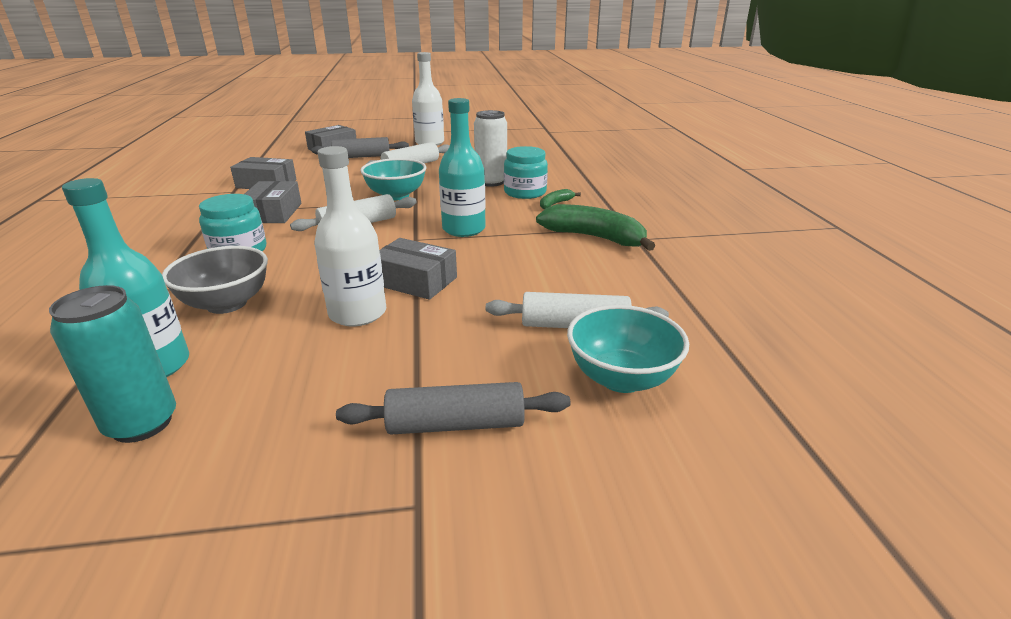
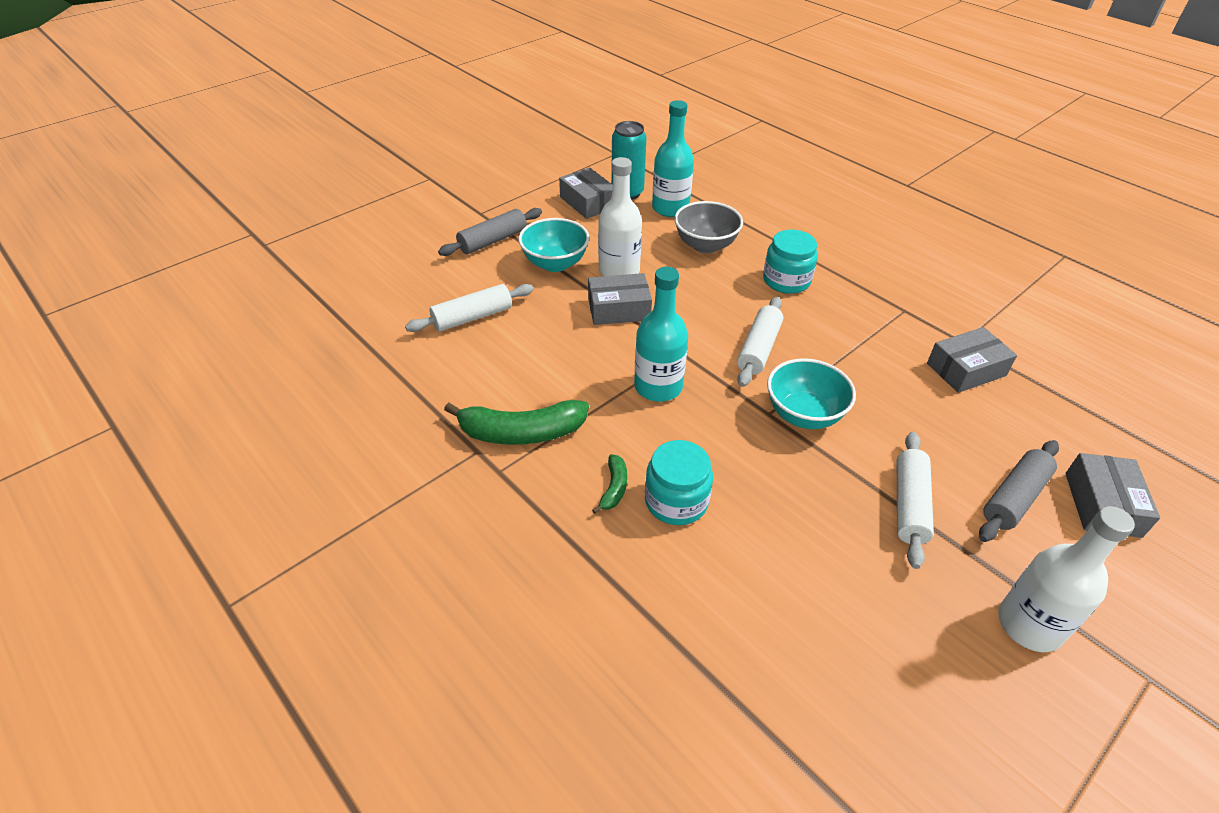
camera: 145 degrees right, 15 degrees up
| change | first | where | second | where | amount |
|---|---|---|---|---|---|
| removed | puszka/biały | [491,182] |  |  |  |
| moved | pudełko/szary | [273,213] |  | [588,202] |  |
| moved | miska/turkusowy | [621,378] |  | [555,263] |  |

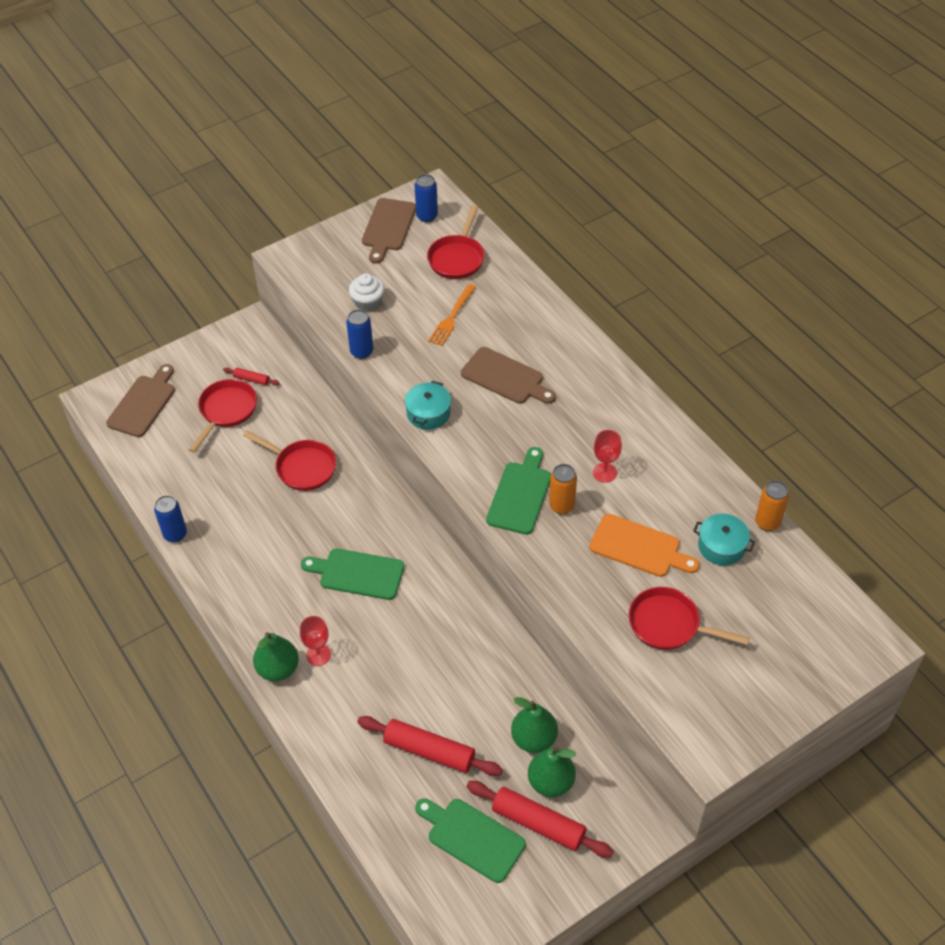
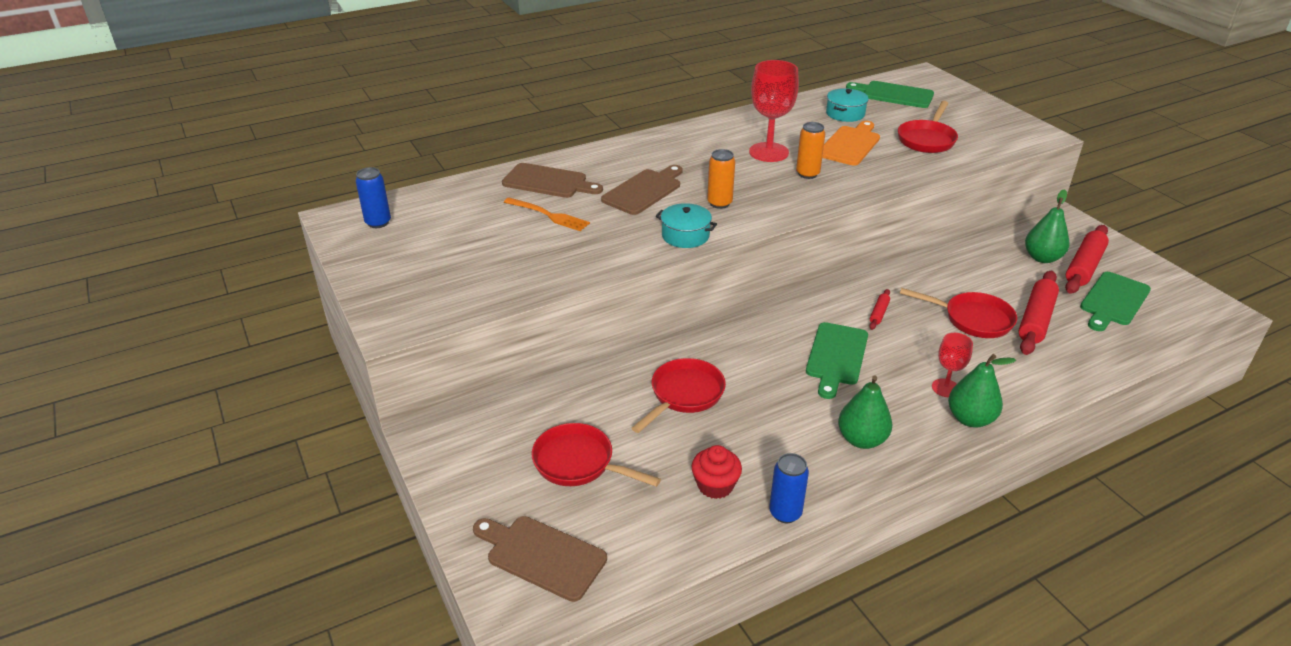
camera: 85 degrees left, 15 degrees down
| change | first | where | second | where | amount |
|---|---|---|---|---|---|
| removed | puszka/niebieski | [361,352] |  |  |  |
| removed | muffinka/biały | [368,302] |  |  |  |
| added |  |  | muffinka/czerwony | [715,485] |  |
| moved | wałek do ciasta/czerwony | [252,379] |  | [879,313] |  |
| moved | deska do krojenia/brązowy | [388,227] |  | [548,182] |  |
| moved | patelnia/czerwony | [457,258] |  | [973,319] |  |
| moved | deska do krojenia/zielony | [520,494] |  | [894,94] |  |
| moved | gruszka/zielony | [534,739] |  | [861,439] |  |
| moved | puszka/pomarańczowy | [767,522] |  | [719,203] |  |
| resized | kielich/czerwony | [604,473] |  | [768,152] | x1.80 |

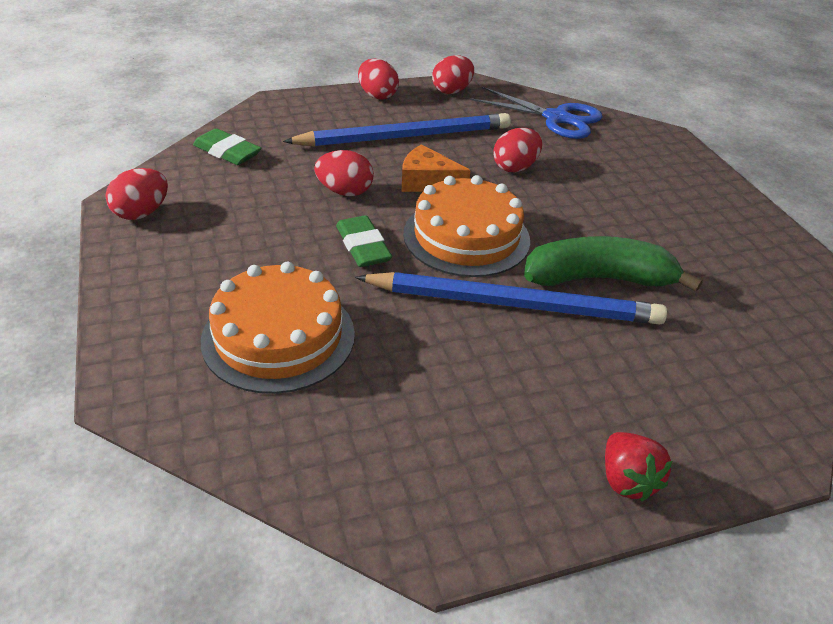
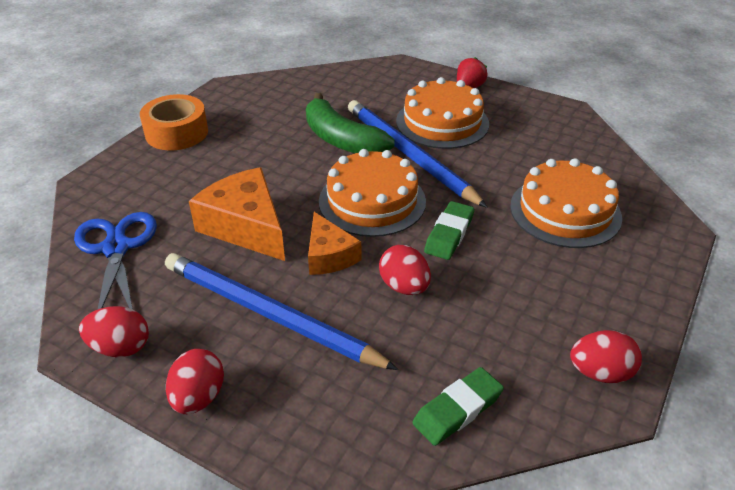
camera: 130 degrees left, 0 degrees up
| change | first | where | second | where | amount |
|---|---|---|---|---|---|
| added |  |  | taśma klejąca/pomarańczowy | [177,133] |  |
| added |  |  | tort/pomarańczowy | [442,122] |  |
| replaced | jajko/czerwony | [515,167] | ser/pomarańczowy | [246,226] |  |
| turned | gumka do mazania/zielony | [227,152] |  | [457,410] | 60 degrees clockwise |

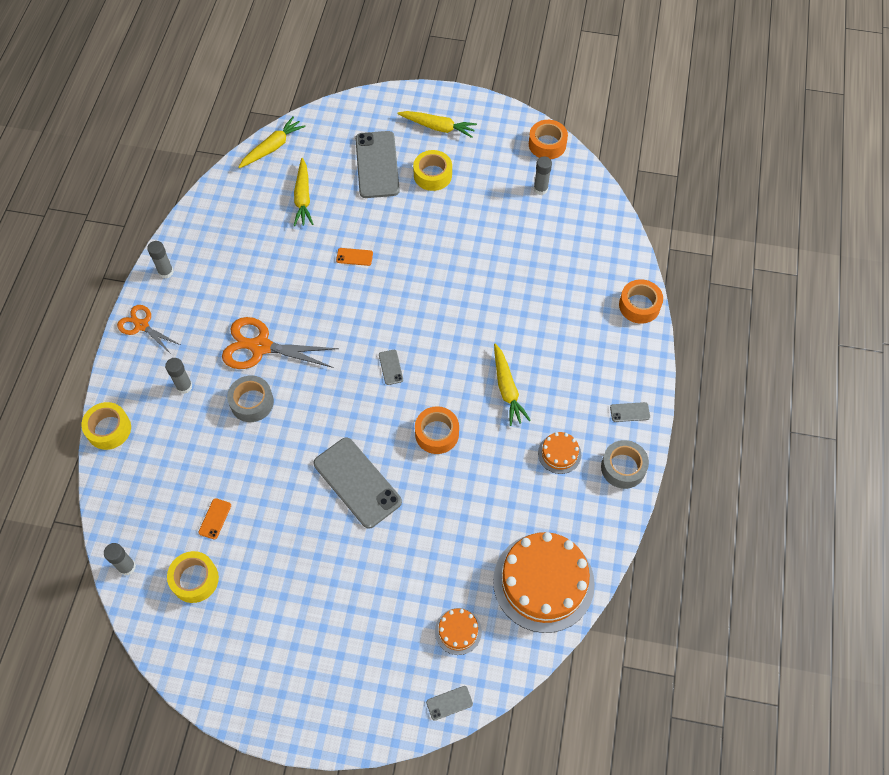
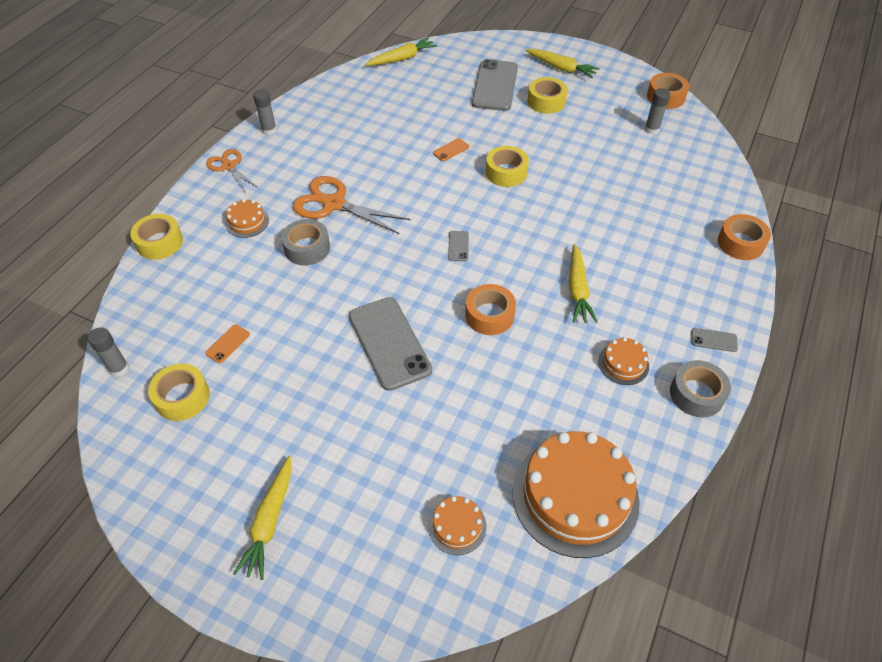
camera: 15 degrees right, 10 degrees down
| change | first | where | second | where | amount |
|---|---|---|---|---|---|
| removed | telefon/szary | [449,703] |  |  |  |
| added |  |  | taśma klejąca/żółty | [506,172] |  |
| moved | marchewka/żółty | [303,197] |  | [270,521] |  |
| replaced | klej w sztyfcie/szary | [184,386] | tort/pomarańczowy | [247,222] |  |
| turned | telefon/pomarańczowy | [354,257] |  | [451,150] | 60 degrees counterclockwise |

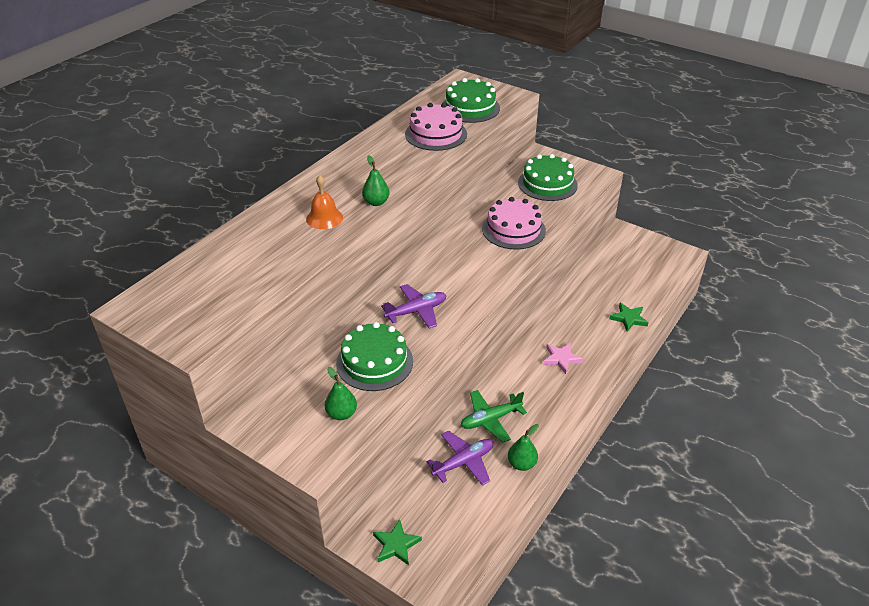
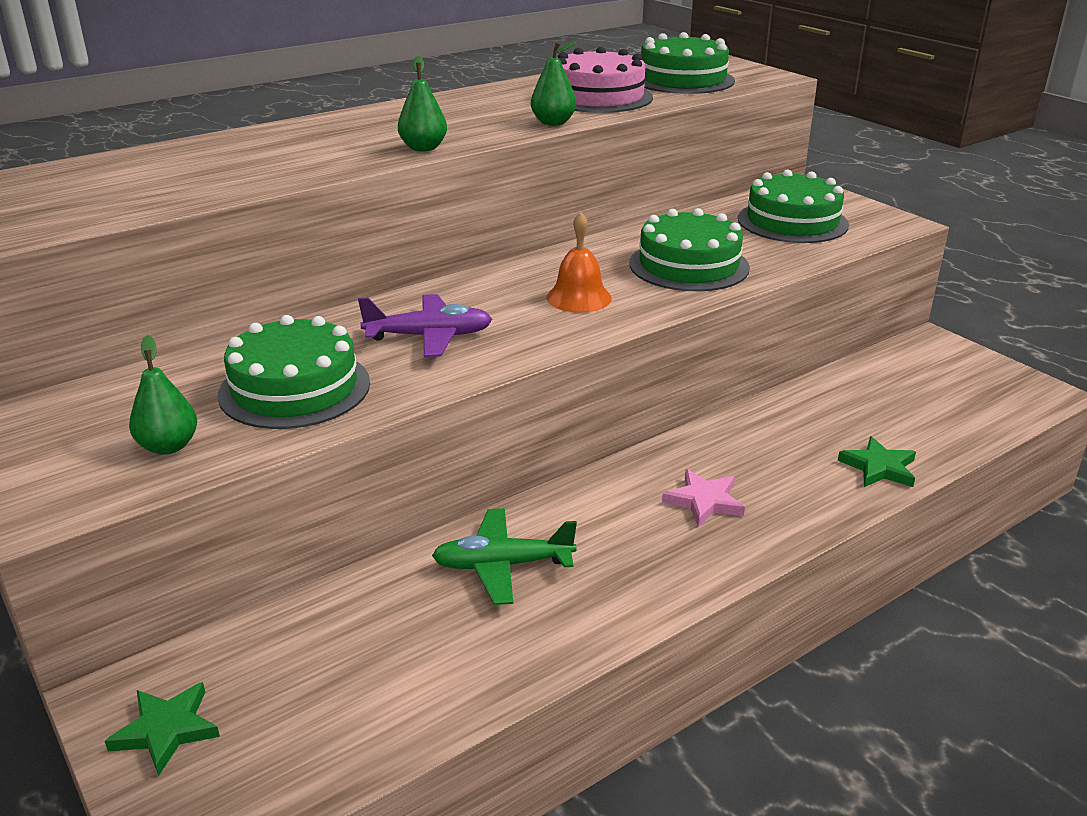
camera: 20 degrees right, 10 degrees down
| change | first | where | second | where | amount |
|---|---|---|---|---|---|
| removed | samolot/fioletowy | [463,462] |  |  |  |
| moved | dzwonek/pomarańczowy | [324,218] |  | [579,297] |  |
| moved | gruszka/zielony | [521,464] |  | [553,123] |  |
| recoloured | tort/różowy | [513,229] | tort/zielony | [689,265] |  |

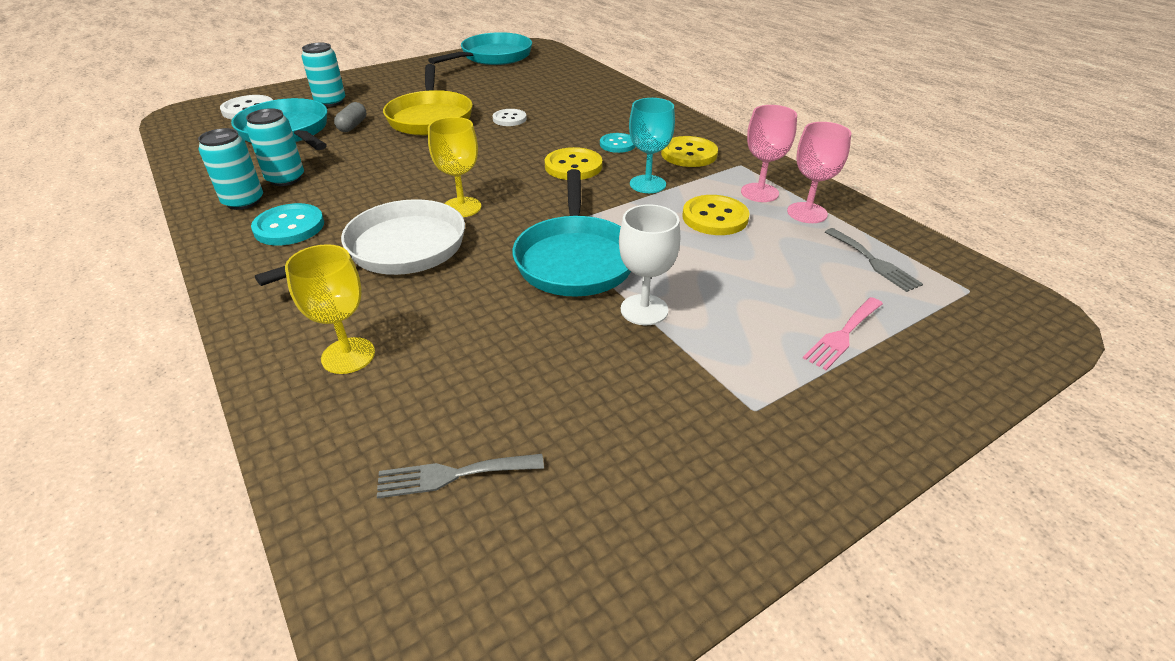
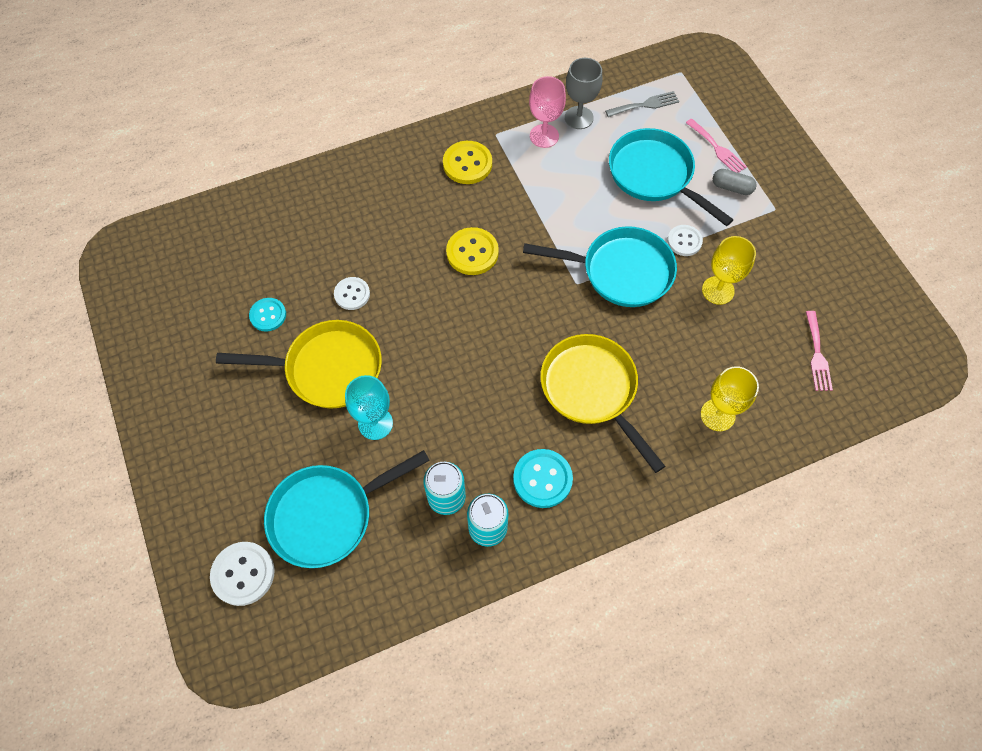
camera: 80 degrees left, 25 degrees up
| change | first | where | second | where | amount |
|---|---|---|---|---|---|
| removed | puszka/turkusowy | [330,102] |  |  |  |
| removed | guzik/żółty | [715,217] |  |  |  |
| moved | kapsułka/szary | [352,126] |  | [731,187] |  |
| moved | patelnia/turkusowy | [493,57] |  | [654,175] |  |
| moved | kielich/żółty | [462,207] |  | [718,290] |  |
| moved | guzik/turkusowy | [617,144] |  | [268,315] |  |
| moved | kielich/turkusowy | [647,184] |  | [375,423] |  |
| replaced | kielich/biały | [644,310] | guzik/biały | [684,241] |  |
| recoloured | patelnia/biały | [398,250] | patelnia/żółty | [592,390] |  |
| recoloured | widelec/szary | [452,475] | widelec/różowy | [817,355] |  |
| recoloured | kielich/różowy | [807,213] | kielich/szary | [579,117] |  |

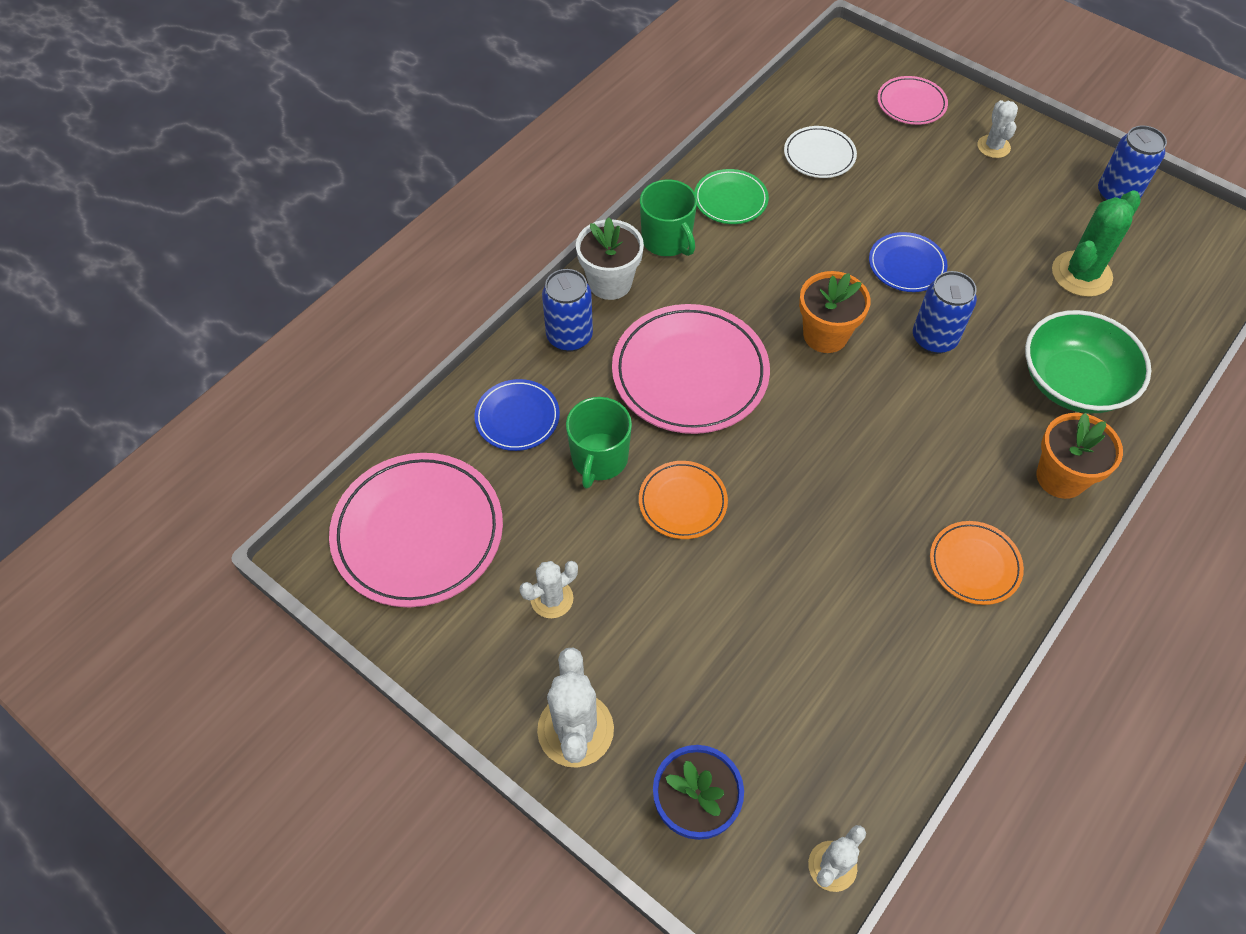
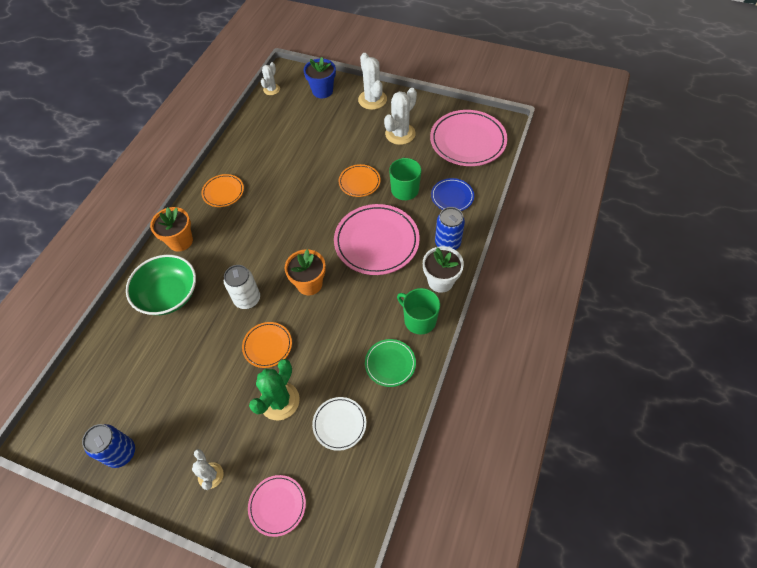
camera: 165 degrees right, 0 degrees up
| change | first | where | second | where | amount |
|---|---|---|---|---|---|
| moved | kaktus/zielony | [1081,274] |  | [279,401] |  |
| recoloured | talerz/niebieski | [906,265] | talerz/pomarańczowy | [267,346] |  |
| recoloured | puszka/niebieski | [934,339] | puszka/biały | [247,299] |  |
| resized | kaktus/biały | [552,599] |  | [400,134] | x1.67 |

